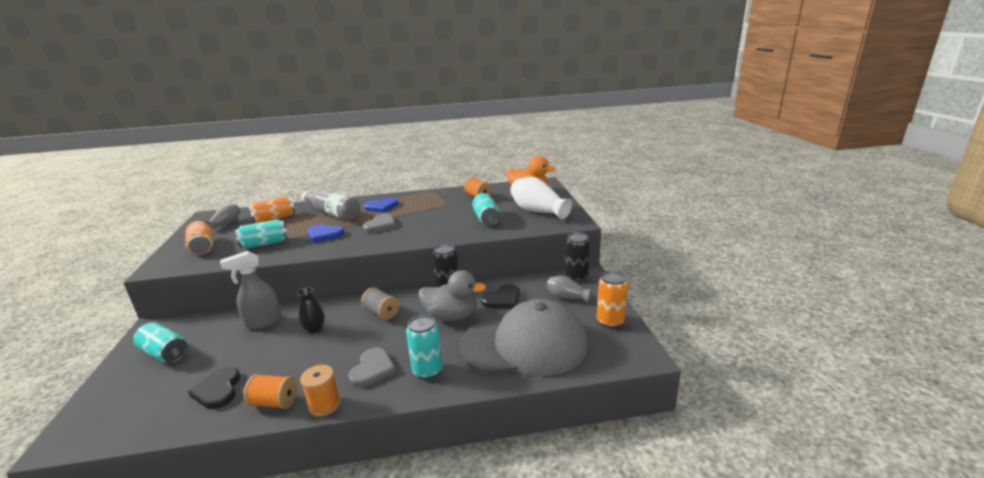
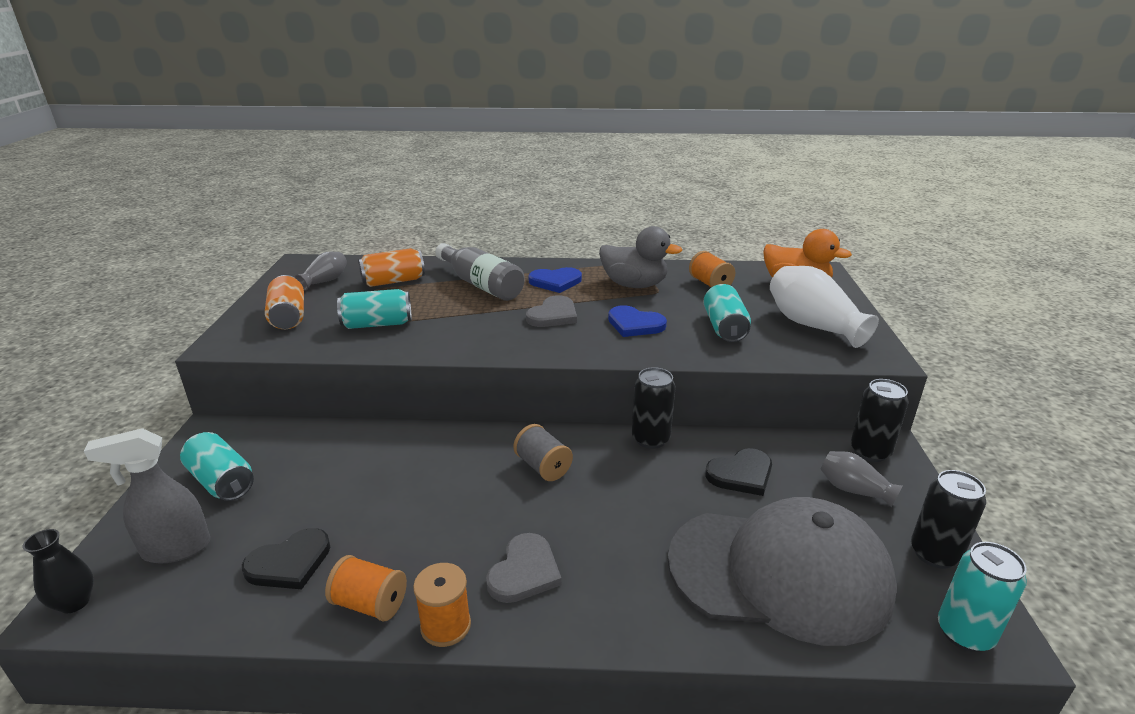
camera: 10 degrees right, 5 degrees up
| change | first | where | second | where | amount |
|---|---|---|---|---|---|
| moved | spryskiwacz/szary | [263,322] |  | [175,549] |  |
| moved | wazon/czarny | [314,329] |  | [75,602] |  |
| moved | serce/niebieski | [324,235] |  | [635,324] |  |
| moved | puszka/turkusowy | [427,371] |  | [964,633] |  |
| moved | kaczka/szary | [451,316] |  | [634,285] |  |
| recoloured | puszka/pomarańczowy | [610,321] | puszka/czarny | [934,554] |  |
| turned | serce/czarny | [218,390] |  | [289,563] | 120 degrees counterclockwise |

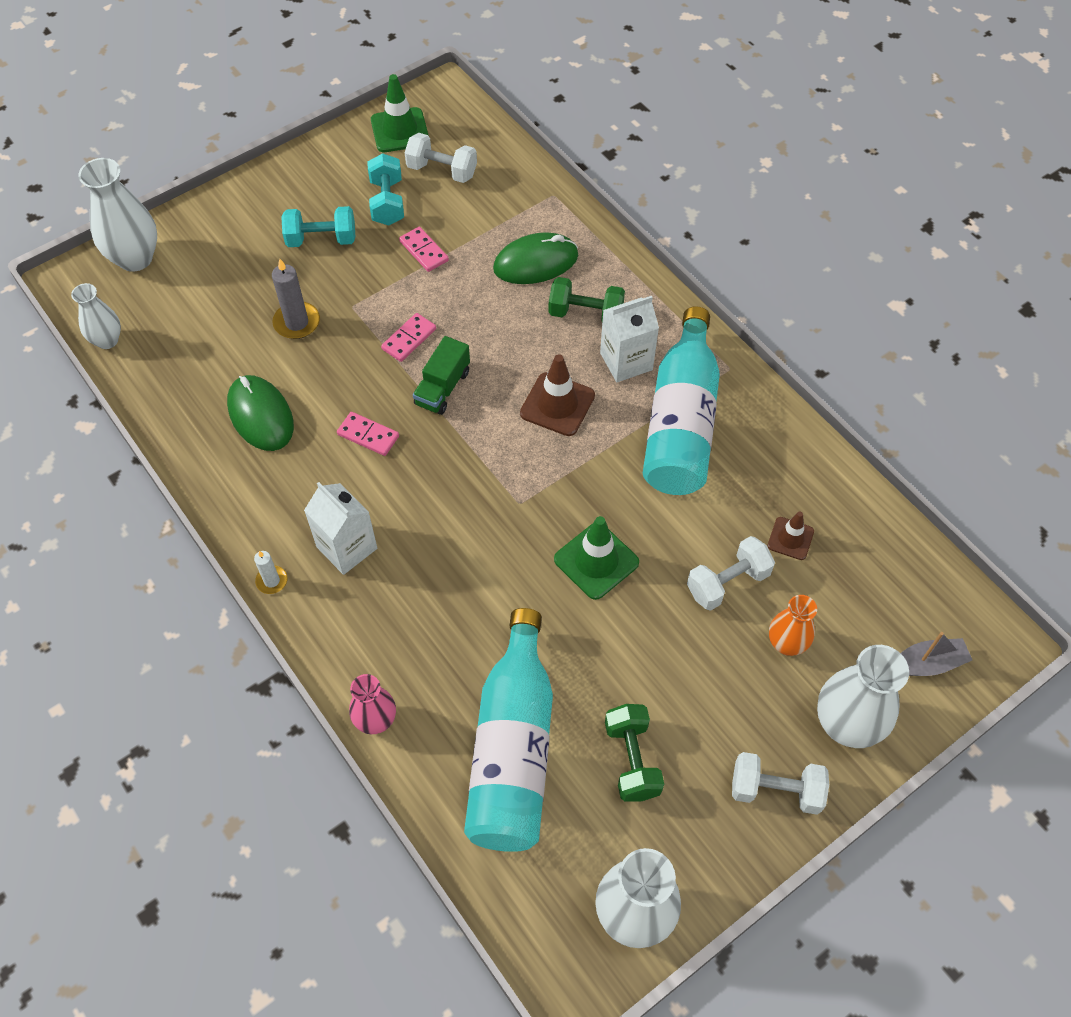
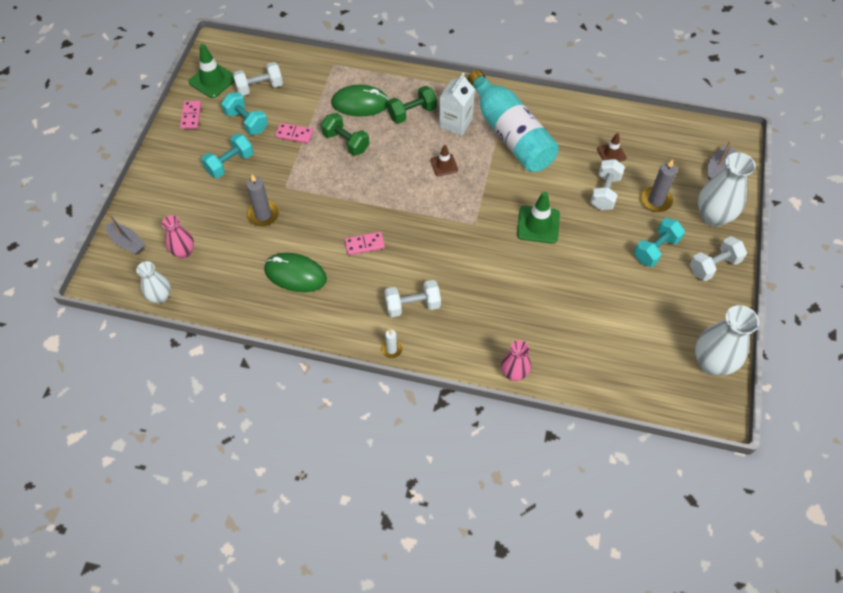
camera: 40 degrees left, 0 degrees up
| change | first | where | second | where | amount |
|---|---|---|---|---|---|
| removed | ciężarówka/zielony | [442,388] |  |  |  |
| removed | butelka/turkusowy | [513,748] |  |  |  |
| added |  |  | wazon/różowy | [183,252] |  |
| added |  |  | hantel/turkusowy | [655,249] |  |
| moved | kostka domina/różowy | [409,339] |  | [191,116] |  |
| moved | hantel/zielony | [632,760] |  | [346,142] |  |
| replaced | wazon/biały | [135,258] | łódka/szary | [127,243] |  |
| replaced | karton mleka/biały | [347,547] | hantel/biały | [412,305] |  |
| replaced | wazon/pomarańczowy | [786,643] | świeca/szary | [655,200] |  |
| turned | myszka/zielony | [535,262] |  | [360,103] | 60 degrees clockwise |
| resized | pachołek/brązowy | [557,404] |  | [444,165] | x0.61 |

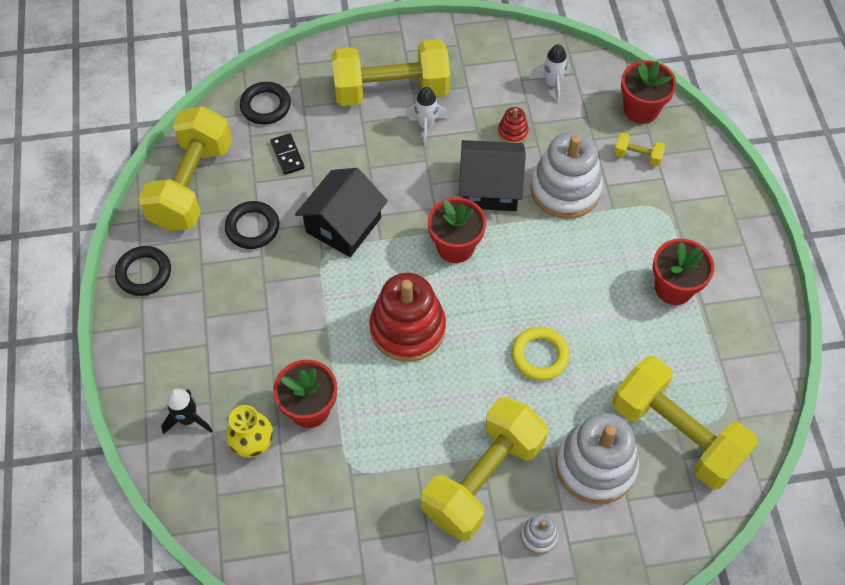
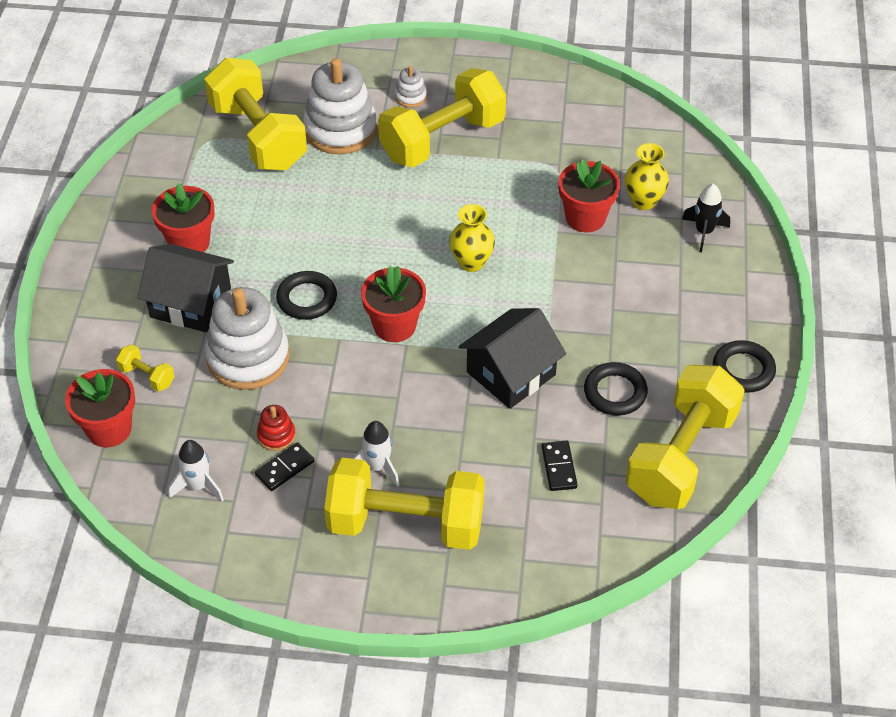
camera: 165 degrees left, 10 degrees down
| change | first | where | second | where | amount |
|---|---|---|---|---|---|
| removed | pierścień/żółty | [540,355] |  |  |  |
| added |  |  | kostka domina/czarny | [285,468] |  |
| moved | pierścień/czarny | [265,106] |  | [307,299] |  |
| moved | domek/czarny | [489,187] |  | [190,303] |  |
| replaced | zabawka nakładanka/czerwony | [407,328] | wazon/żółty | [471,262] |  |

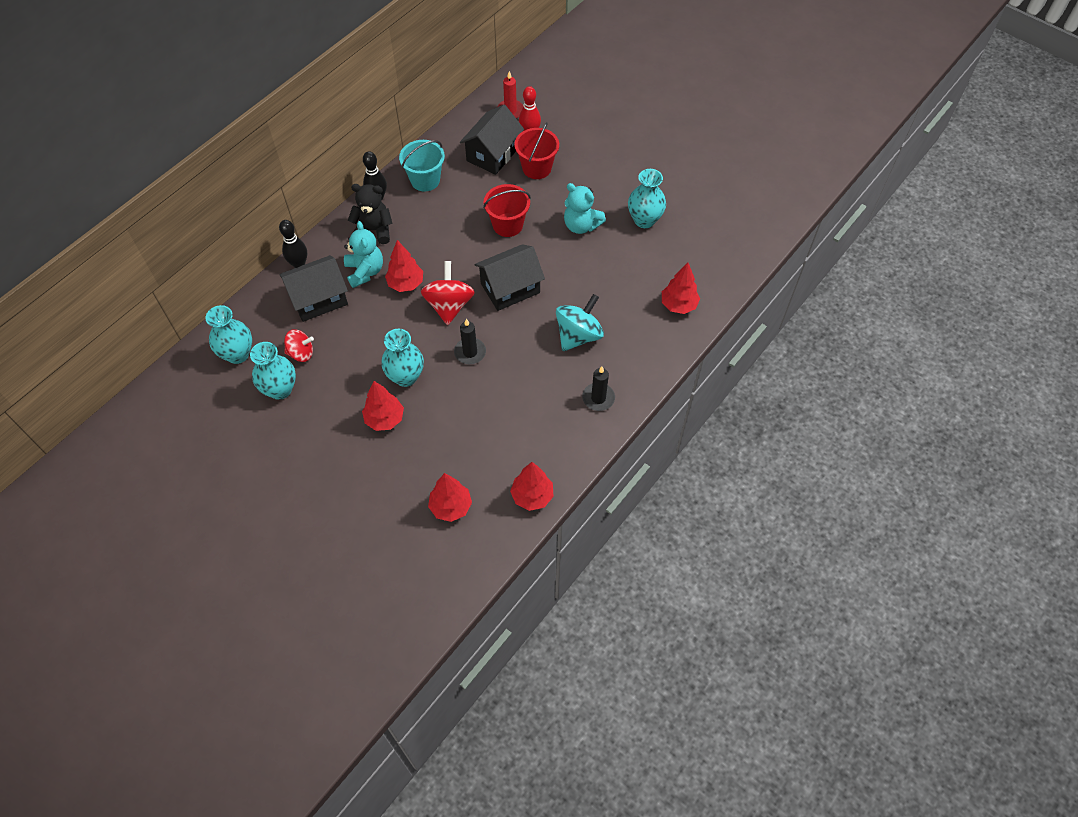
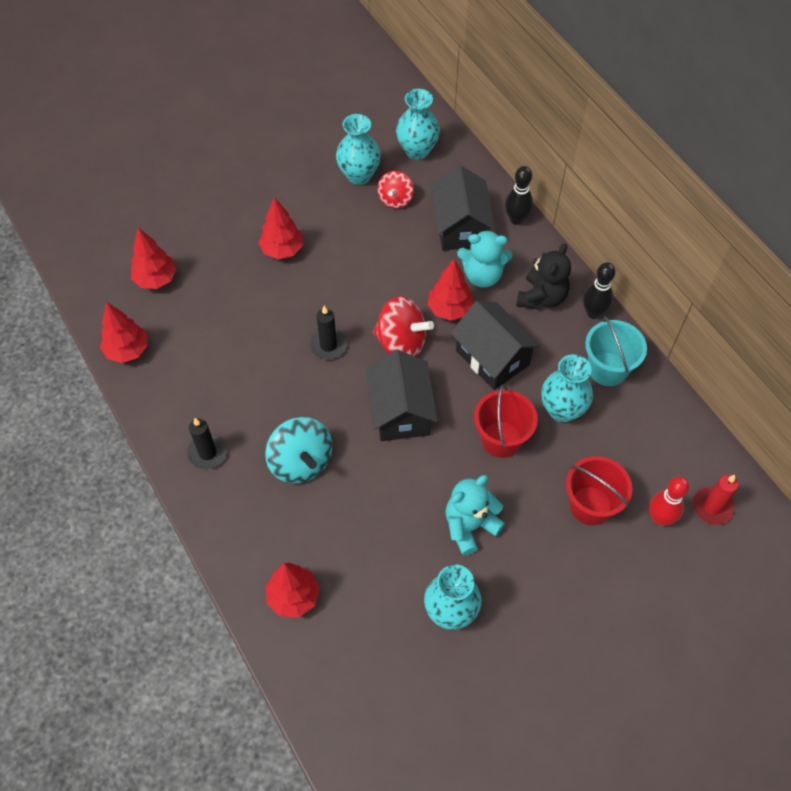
camera: 110 degrees right, 0 degrees up
| change | first | where | second | where | amount |
|---|---|---|---|---|---|
| moved | wazon/turkusowy | [405,376] |  | [562,410] |  |
| moved | domek/czarny | [493,154] |  | [492,357] |  |

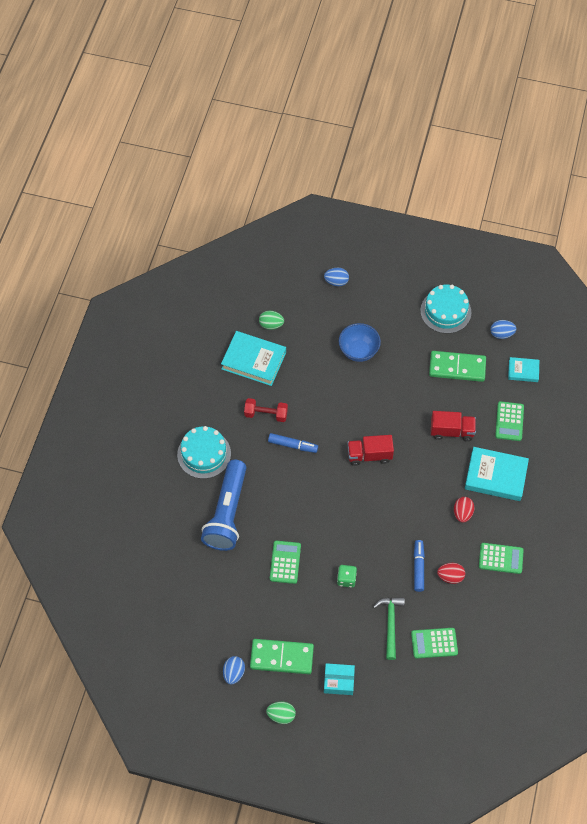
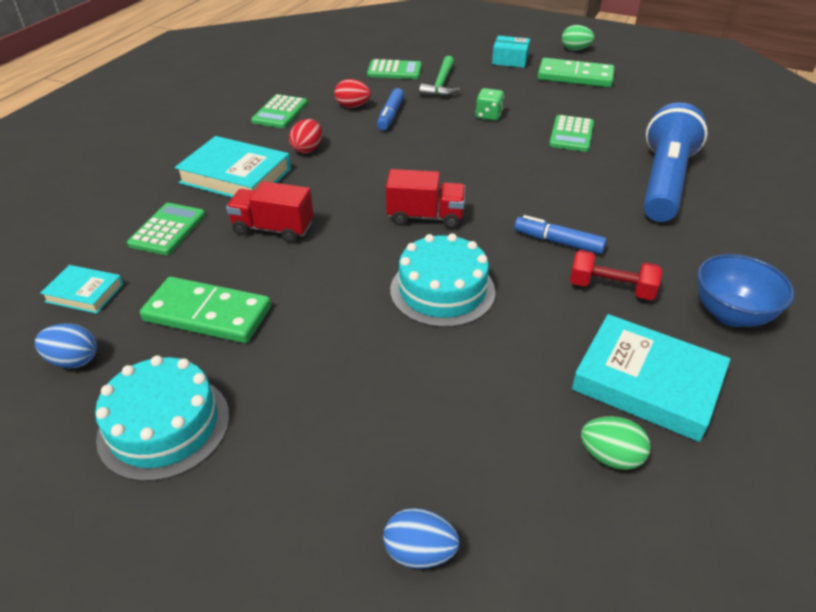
camera: 170 degrees left, 20 degrees down
| change | first | where | second | where | amount |
|---|---|---|---|---|---|
| removed | jajko/niebieski | [234,673] |  |  |  |
| moved | tort/turkusowy | [204,454] |  | [442,290] |  |
| moved | miska/niebieski | [358,351] |  | [731,314] |  |
| turned | kalkulator/zielony | [501,558] |  | [280,112] | 90 degrees counterclockwise |

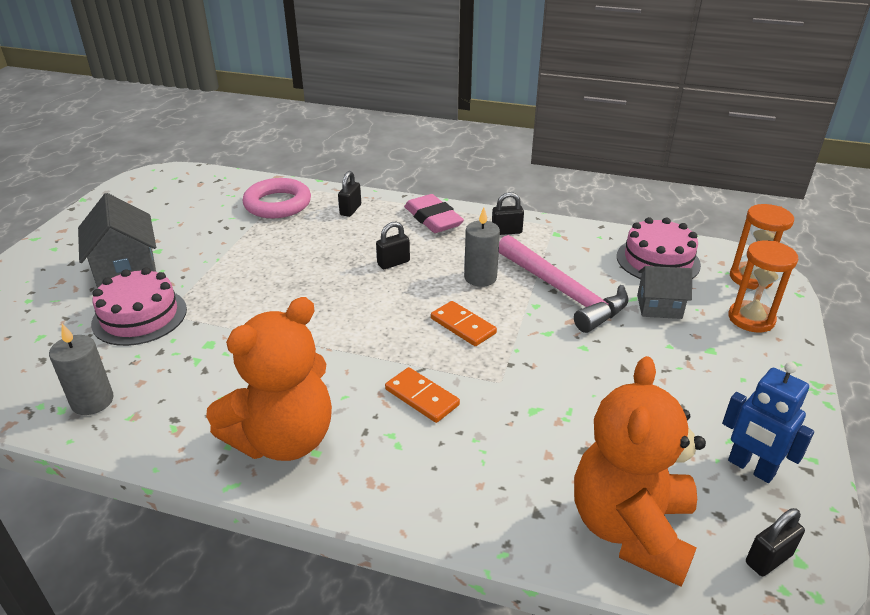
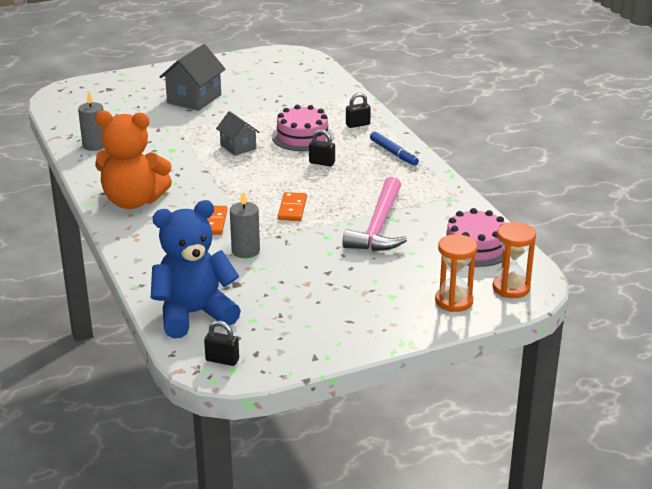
camera: 50 degrees right, 5 degrees down
| change | first | where | second | where | amount |
|---|---|---|---|---|---|
| removed | pierścień/różowy | [277,204] |  |  |  |
| removed | kłódka/czarny | [506,231] |  |  |  |
| removed | robot/niebieski | [750,468] |  |  |  |
| moved | tort/różowy | [139,316] |  | [302,136] |  |
| moved | świeca/szary | [480,277] |  | [245,251] |  |
| moved | domek/szary | [659,307] |  | [238,147] |  |
| replaced | gumka do mazania/różowy | [433,219] | flamaster/niebieski | [393,153] |  |
| recoloured | miś/pomarańczowy | [631,528] | miś/niebieski | [194,314] |  |

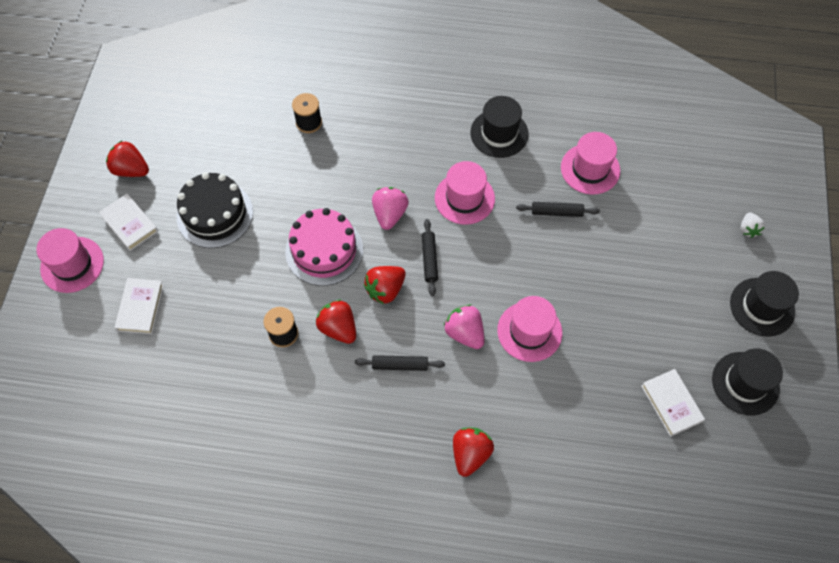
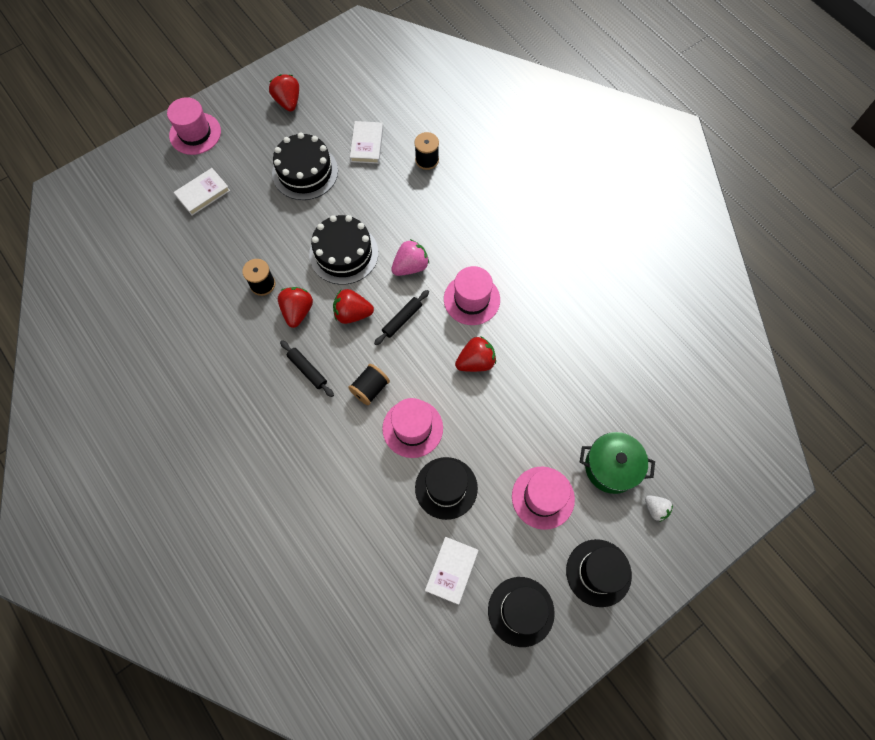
camera: 45 degrees right, 5 degrees up
| change | first | where | second | where | amount |
|---|---|---|---|---|---|
| removed | wałek do ciasta/czarny | [556,212] |  |  |  |
| added |  |  | garnek/zielony | [611,467] |  |
| moved | książka/biały | [130,224] |  | [367,144] |  |
| moved | truskawka/czerwony | [470,454] |  | [476,362] |  |
| moved | kapelusz/czarny | [499,133] |  | [446,488] |  |
| moved | kapelusz/różowy | [590,169] |  | [543,497] |  |
| replaced | truskawka/różowy | [465,333] | szpulka/czarny | [370,389] |  |
| recoloured | tort/różowy | [324,250] | tort/czarny | [343,253] |  |
| turned | truskawka/biały | [748,229] |  | [655,509] | 90 degrees counterclockwise |

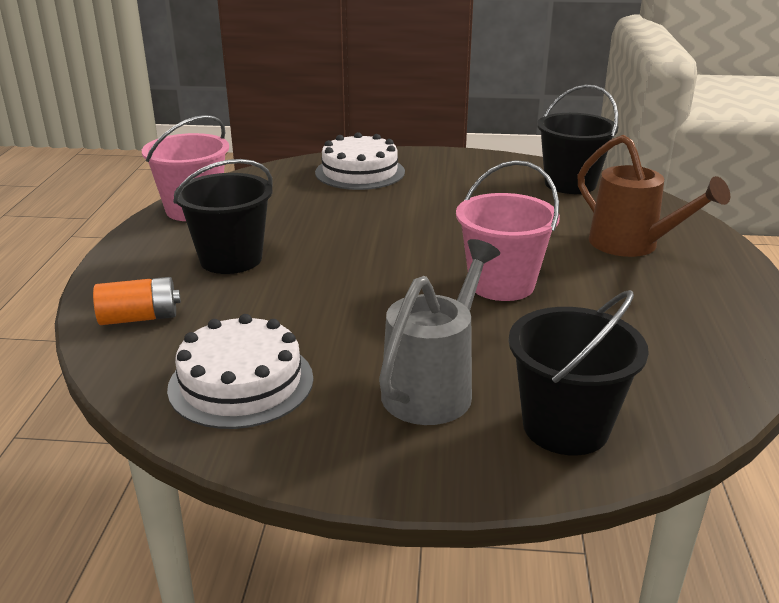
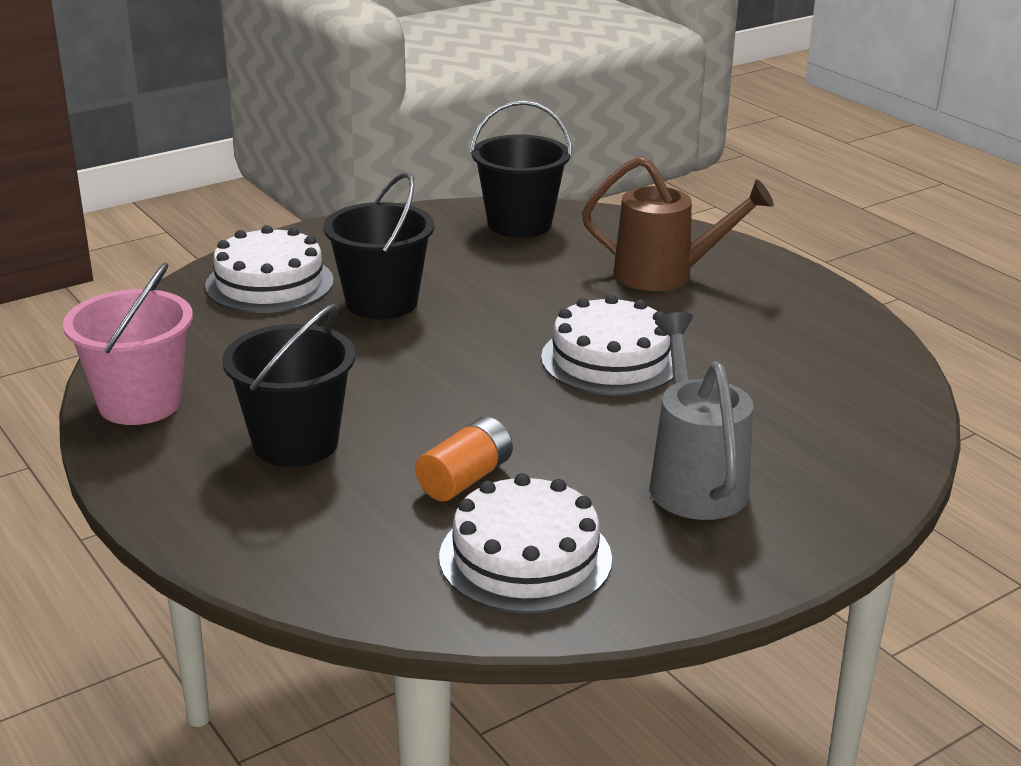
camera: 40 degrees left, 0 degrees up
| change | first | where | second | where | amount |
|---|---|---|---|---|---|
| moved | bateria/pomarańczowy | [139,318] |  | [465,478] |  |
| moved | wiadro/czarny | [565,427] |  | [382,302] |  |
| replaced | wiadro/różowy | [501,284] | tort/biały | [610,359] |  |

